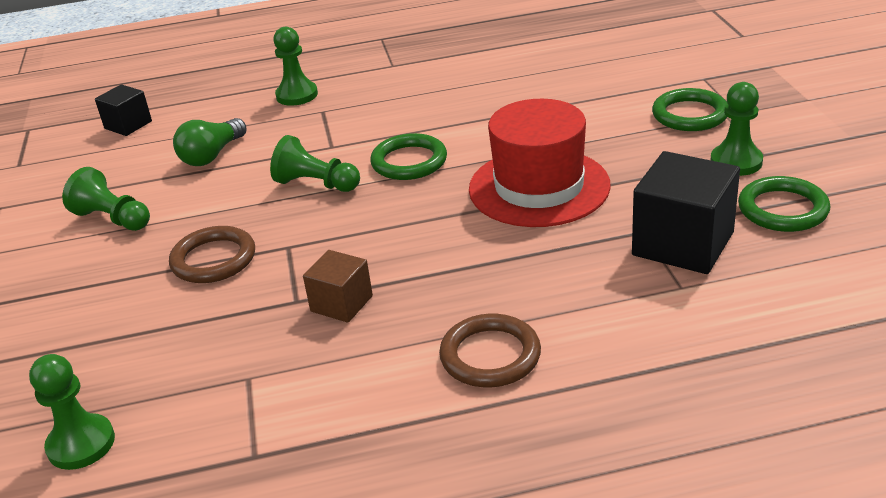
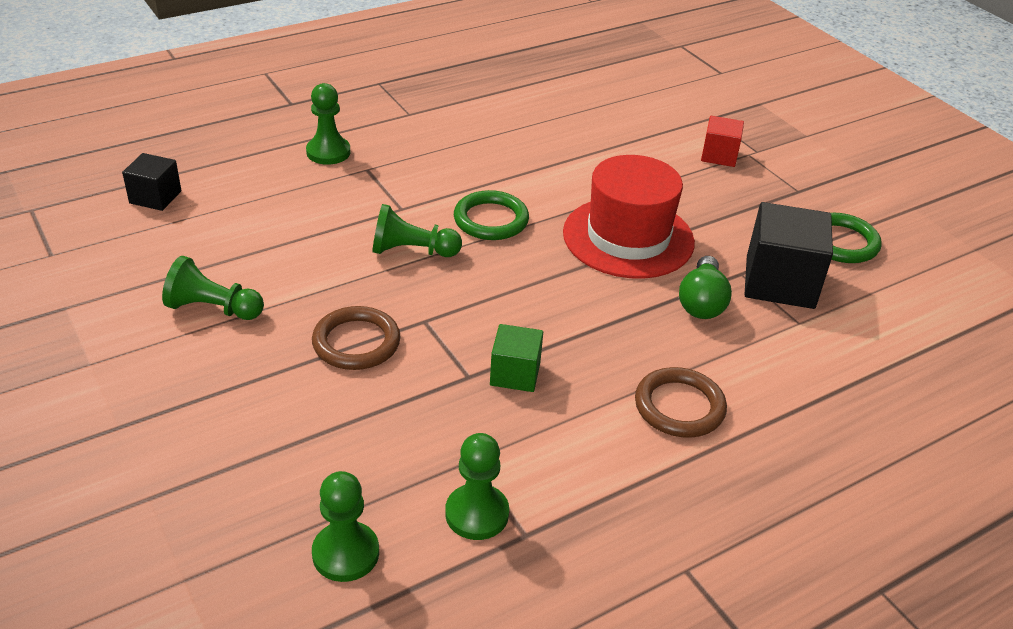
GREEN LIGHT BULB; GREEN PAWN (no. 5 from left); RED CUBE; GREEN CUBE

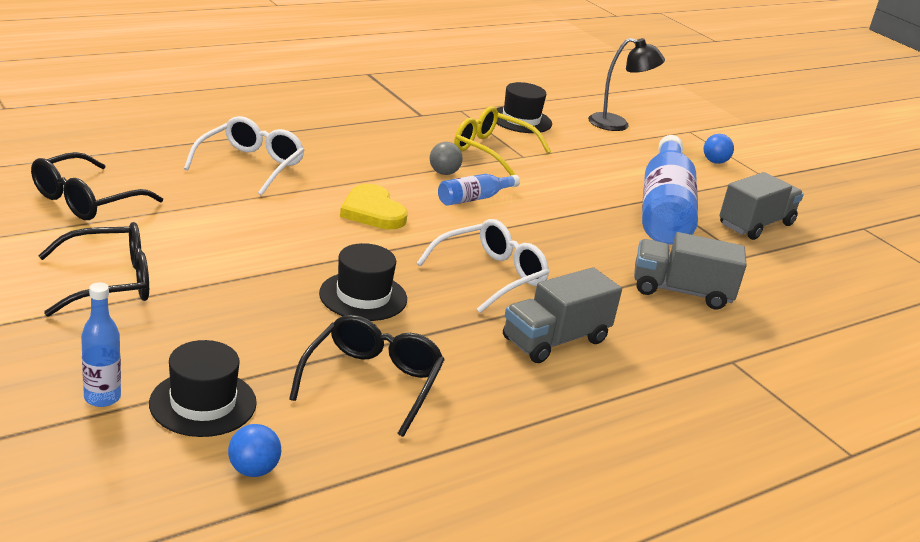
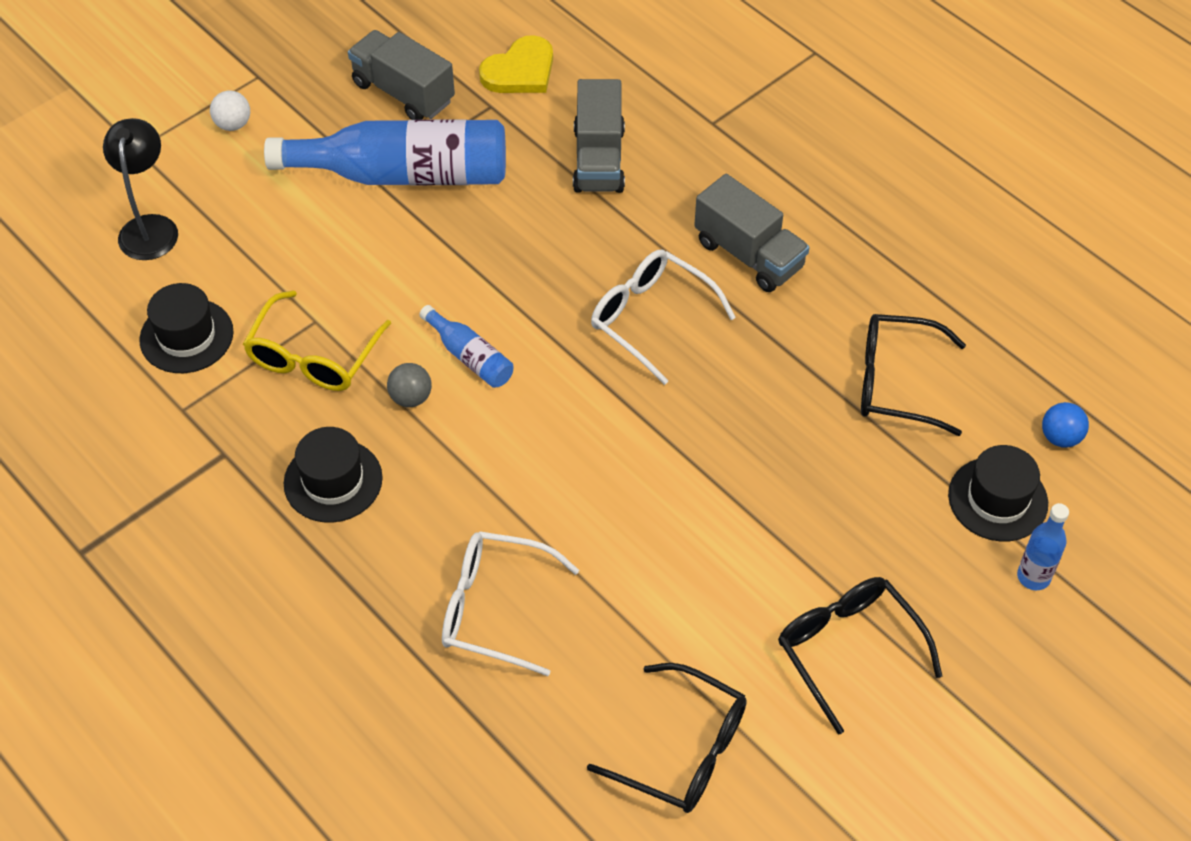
BLACK HAT (no. 2 from left); YELLOW HEART; WHITE BALL

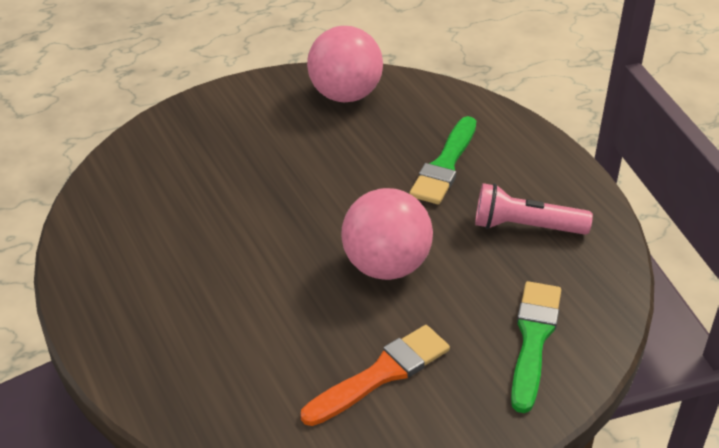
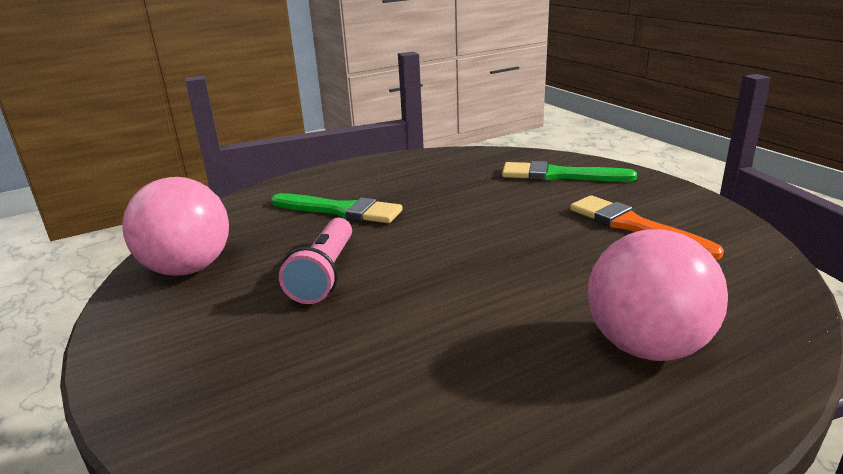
PINK BALL (no. 2 from left); PINK FLASHLIGHT

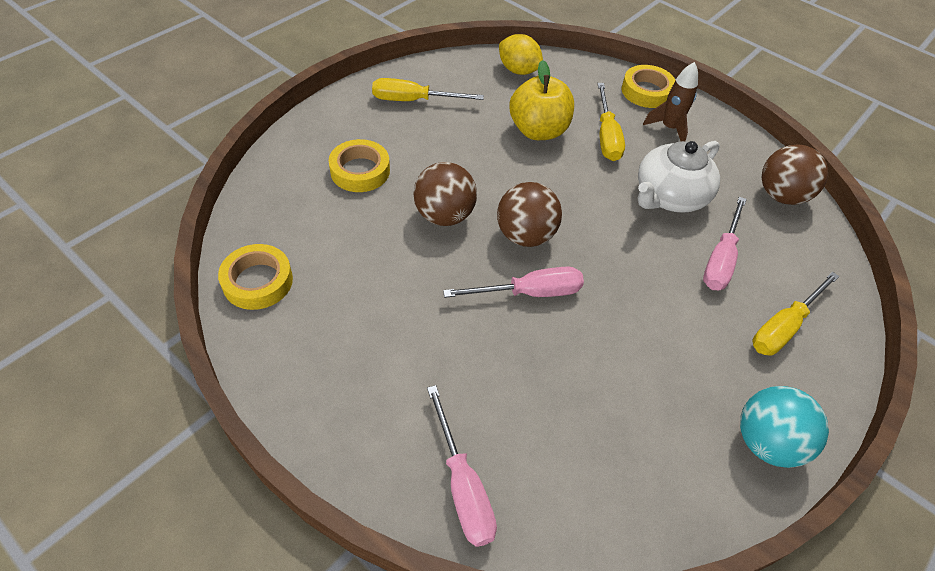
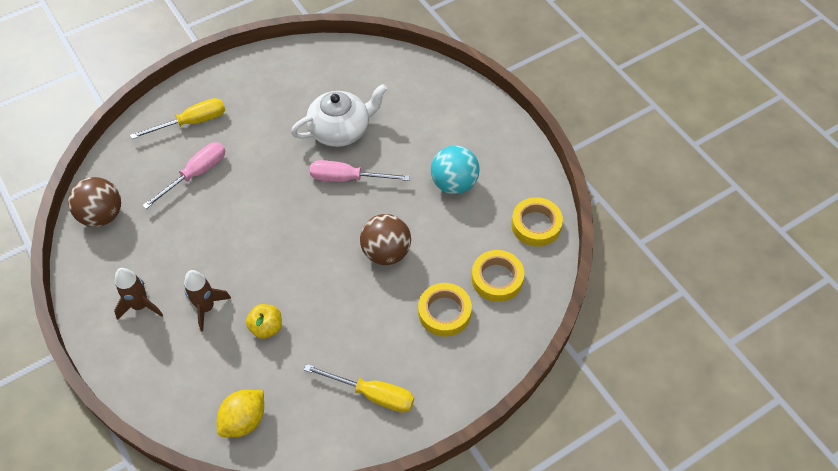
PINK SCREWDRIVER (no. 1 from left in the first image); BROWN BALL (no. 2 from left in the first image); YELLOW TAPE (no. 2 from left); WHITE TEAPOT; TURQUOISE BALL; BROWN ROCKET (no. 2 from left); YELLOW LEMON; YELLOW APPLE

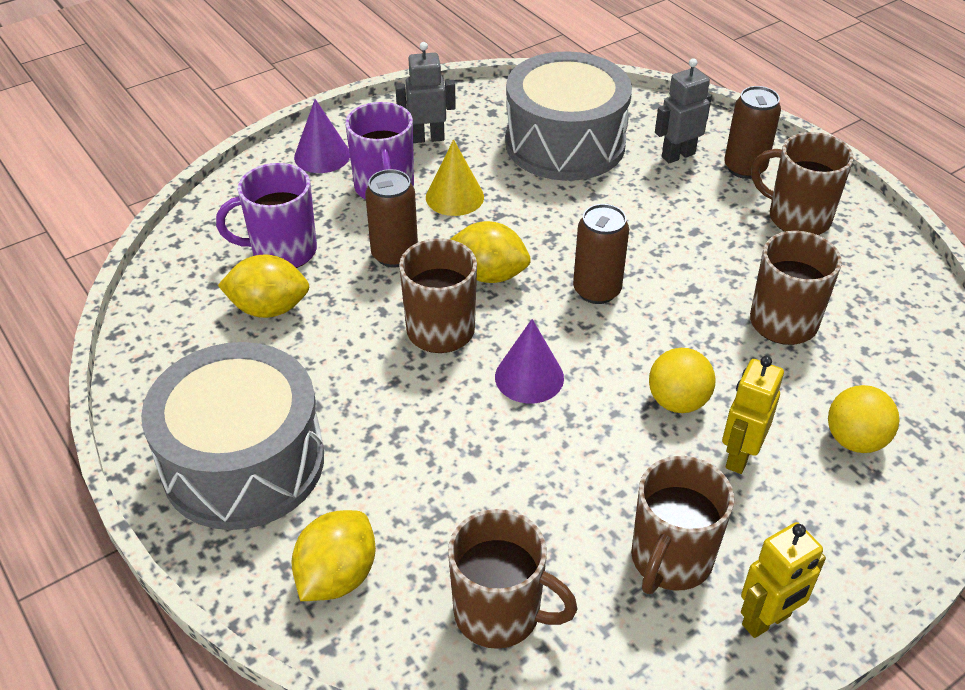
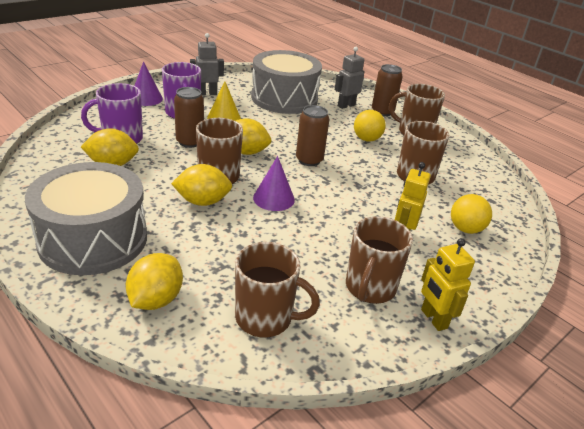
YELLOW LEMON (no. 3 from left); YELLOW BALL (no. 1 from left); YELLOW ROBOT (no. 2 from left)

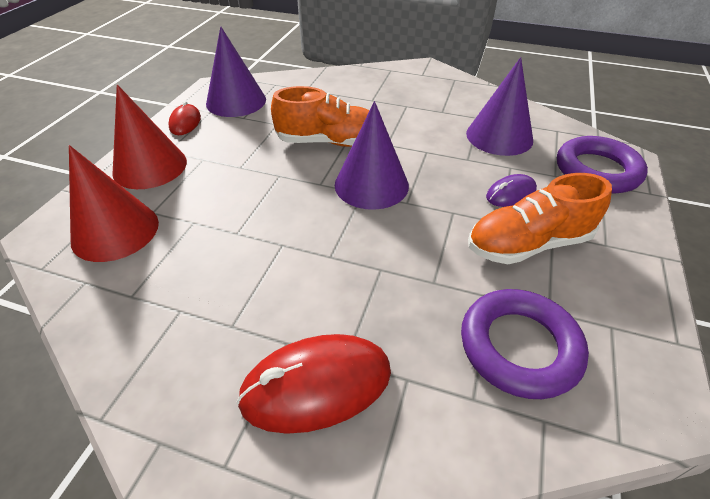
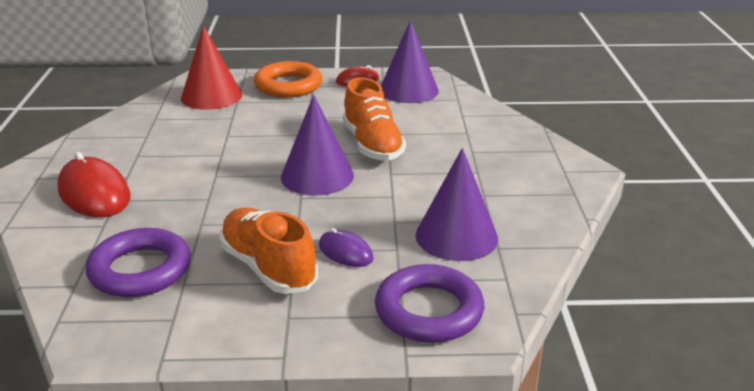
ORANGE RING

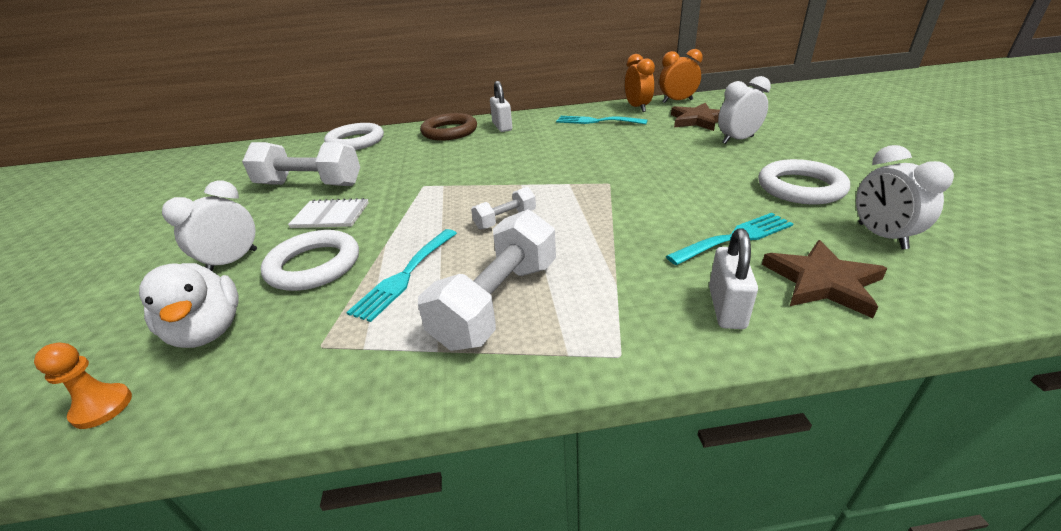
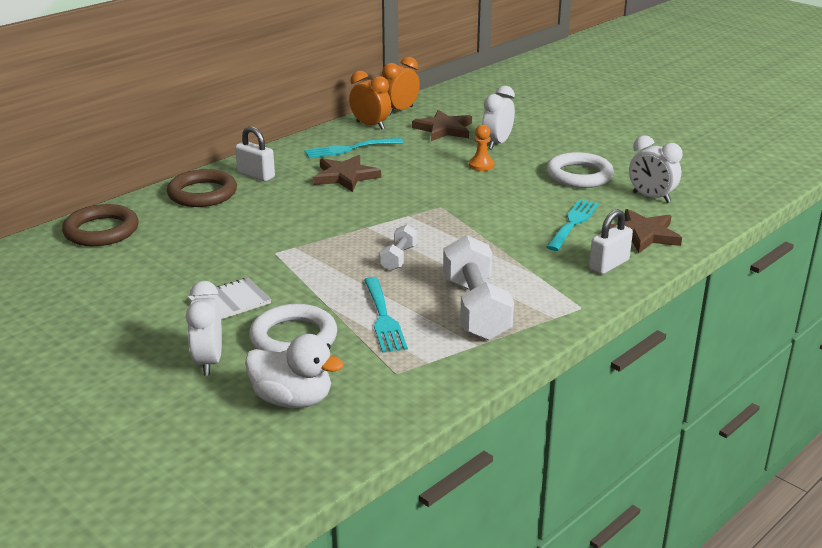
WHITE DUMBBELL (no. 1 from left in the first image); BROWN STAR (no. 1 from left); ORANGE PAWN; BROWN RING (no. 1 from left); WHITE PADLOCK (no. 2 from left)

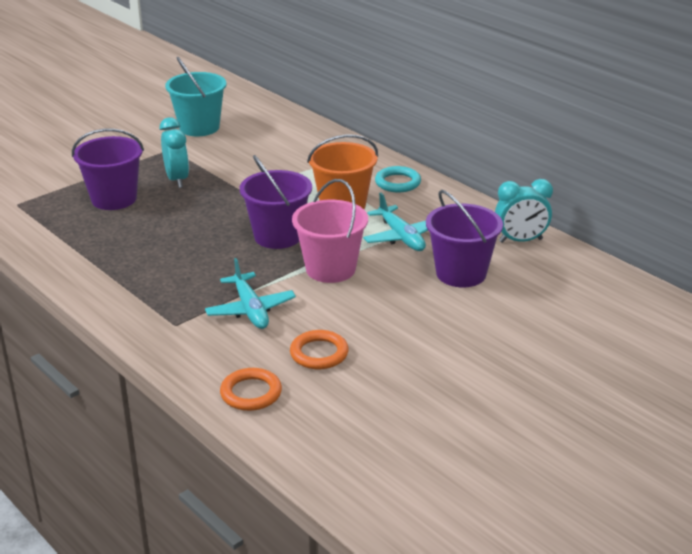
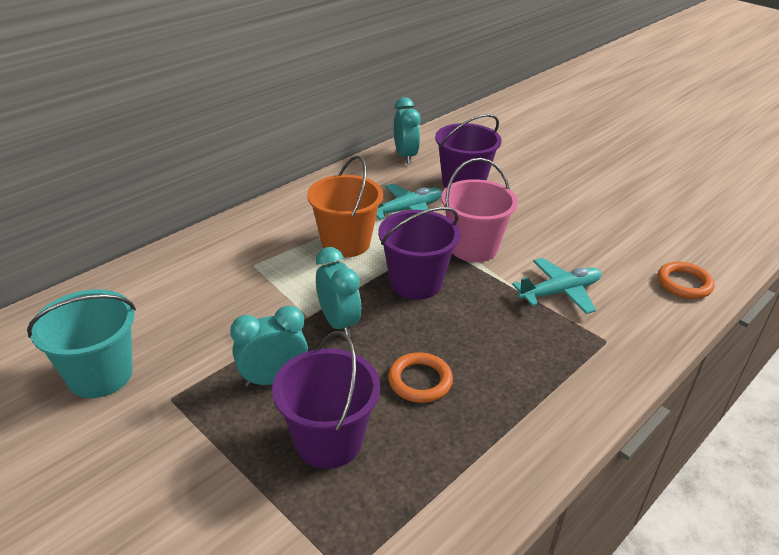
TURQUOISE RING; TURQUOISE CLOCK (no. 2 from left); ORANGE RING (no. 1 from left)

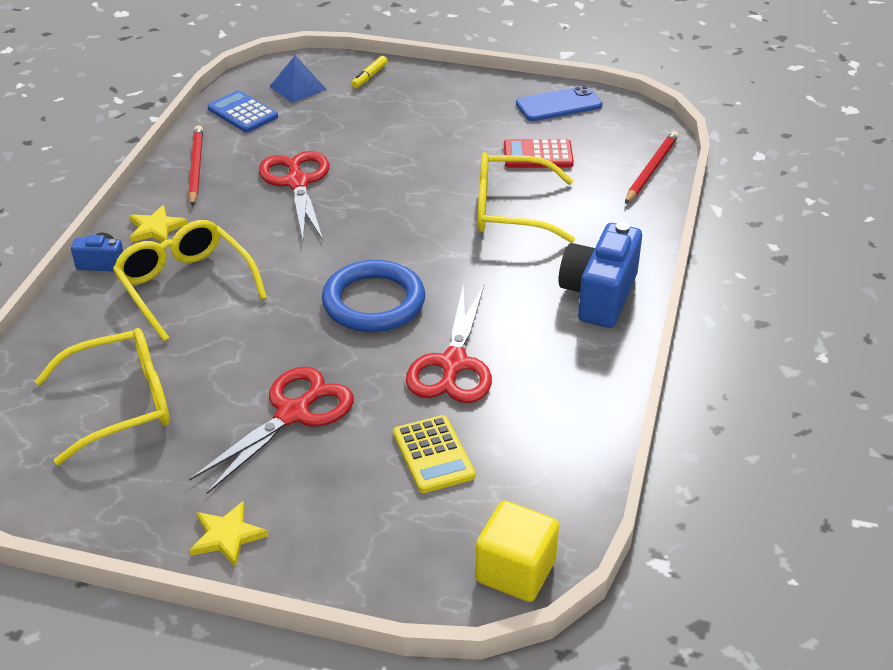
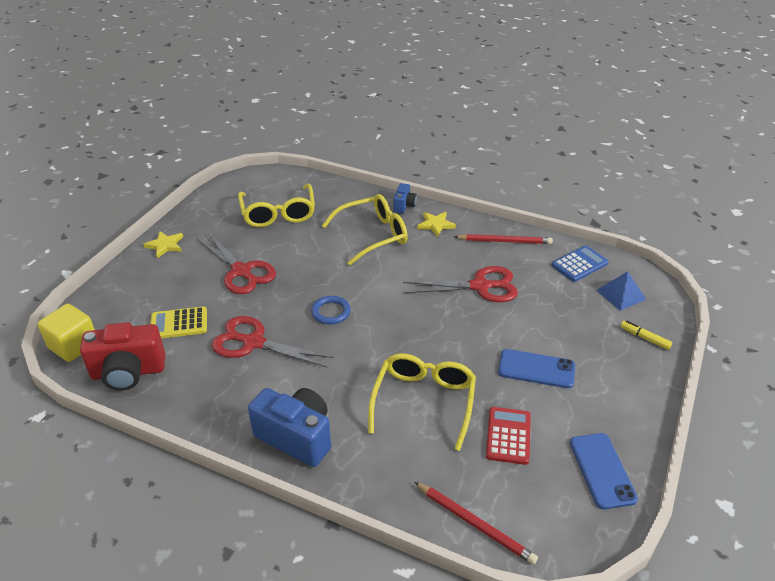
RED CAMERA; BLUE PHONE (no. 1 from left); BLUE RING

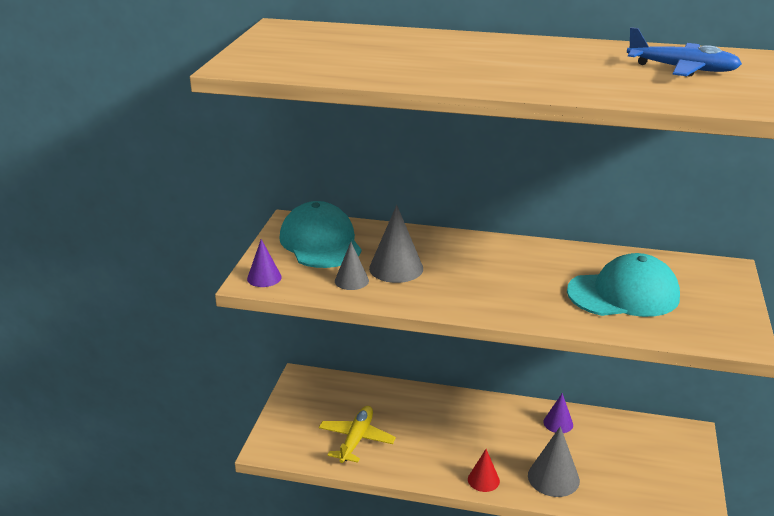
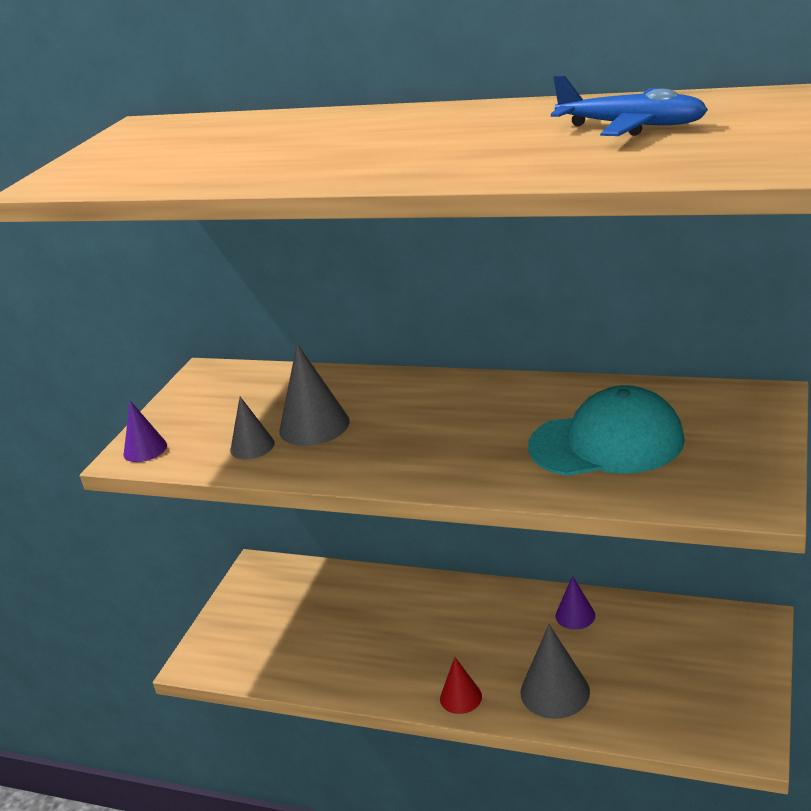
TURQUOISE CAP (no. 1 from left in the first image); YELLOW PLANE

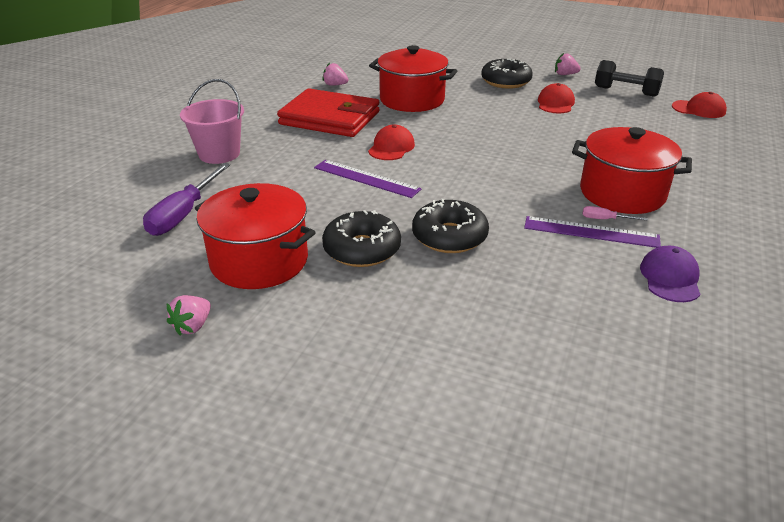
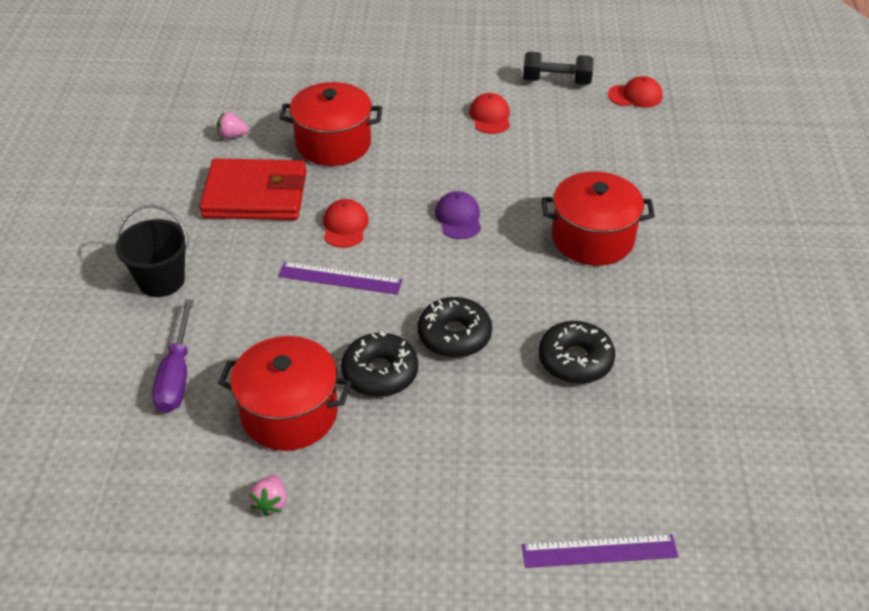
PINK STRAWBERRY (no. 3 from left in the first image); PINK SCREWDRIVER; BLACK DONUT (no. 3 from left); PURPLE RULER (no. 2 from left); PURPLE CAP; BLACK BUCKET

